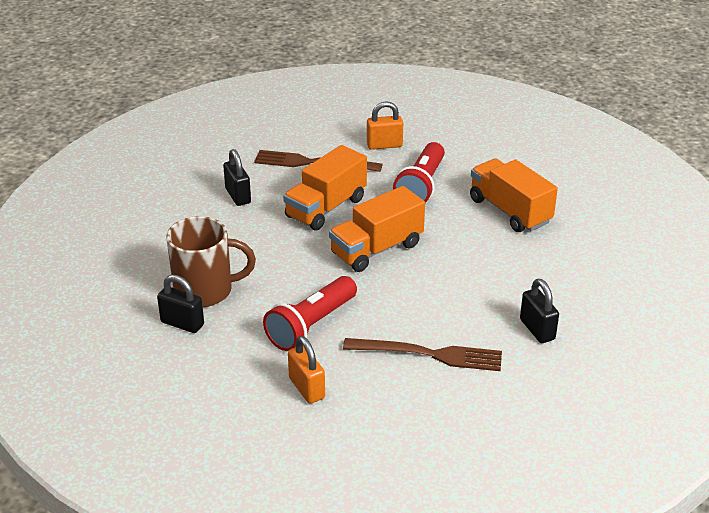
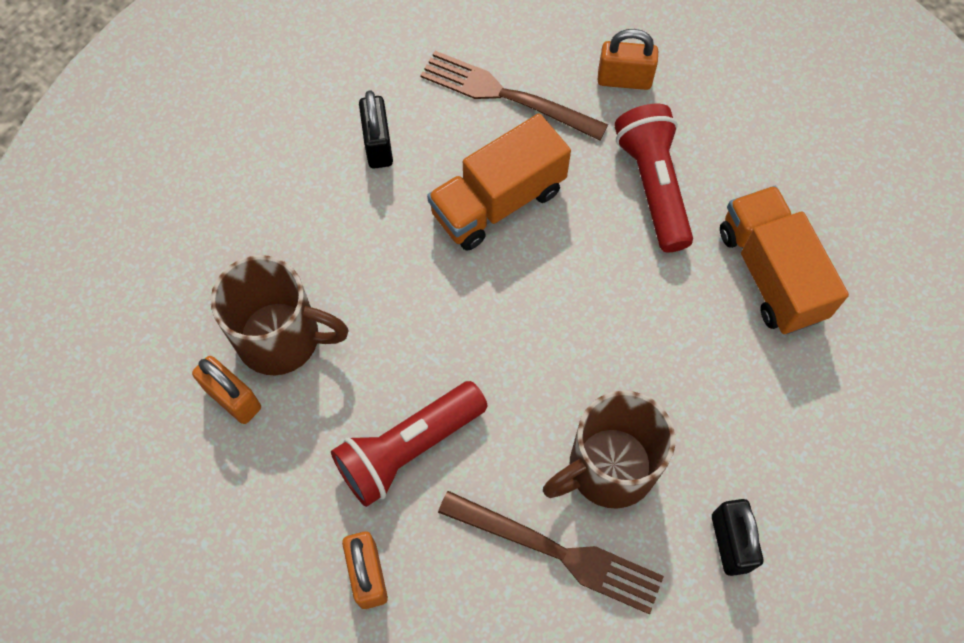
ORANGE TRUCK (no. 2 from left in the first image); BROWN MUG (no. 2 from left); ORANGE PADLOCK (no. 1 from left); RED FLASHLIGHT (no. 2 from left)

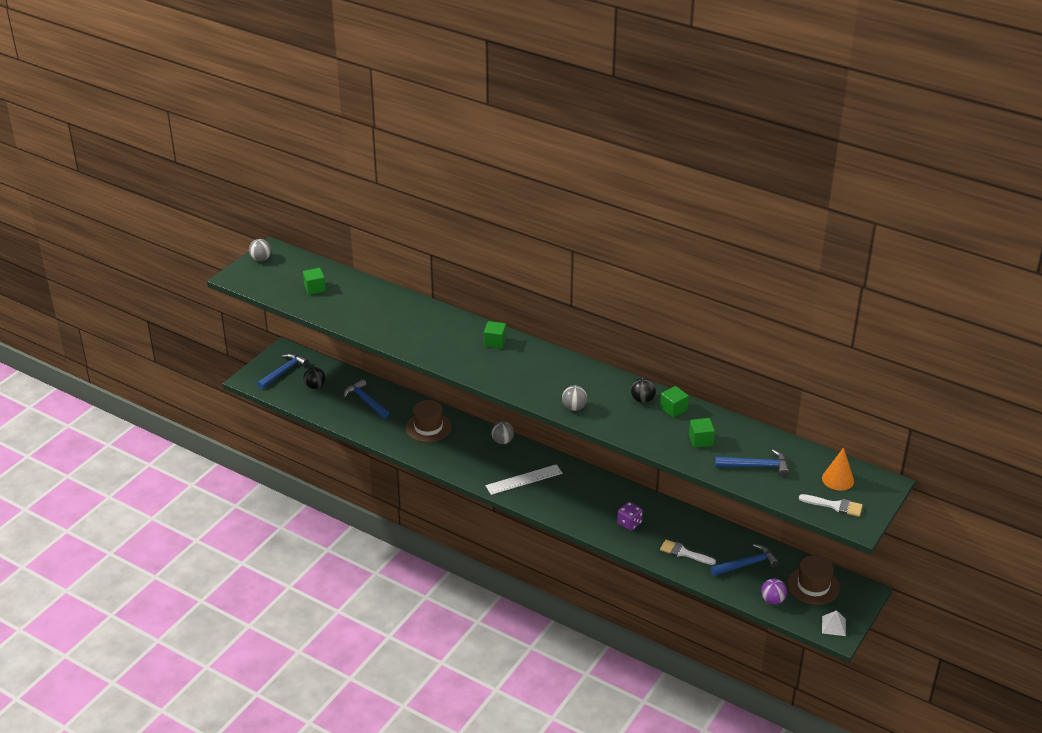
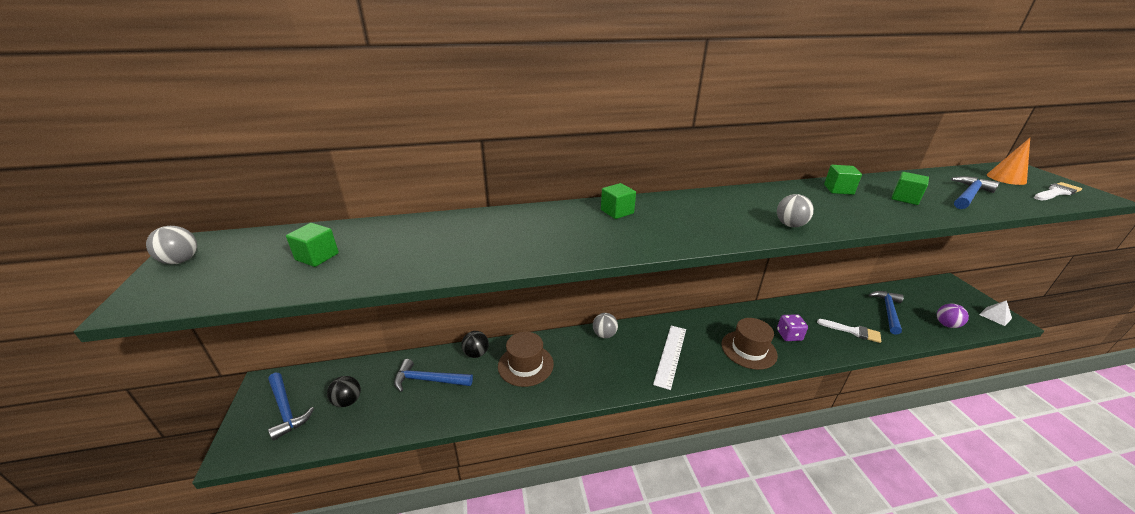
BLACK BALL (no. 2 from left); BROWN HAT (no. 2 from left); BLUE HAMMER (no. 1 from left); WHITE BRUSH (no. 1 from left)

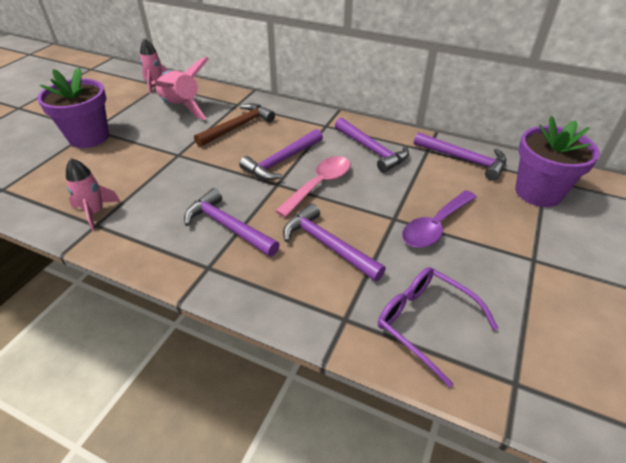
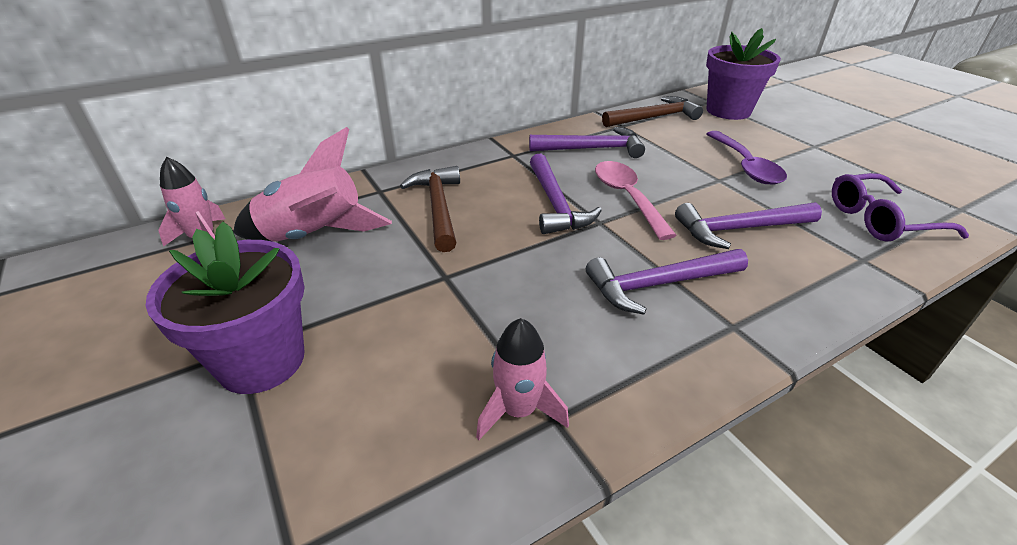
BROWN HAMMER (no. 2 from left)

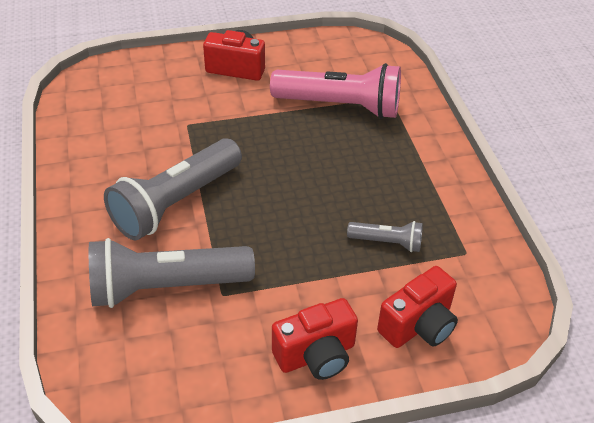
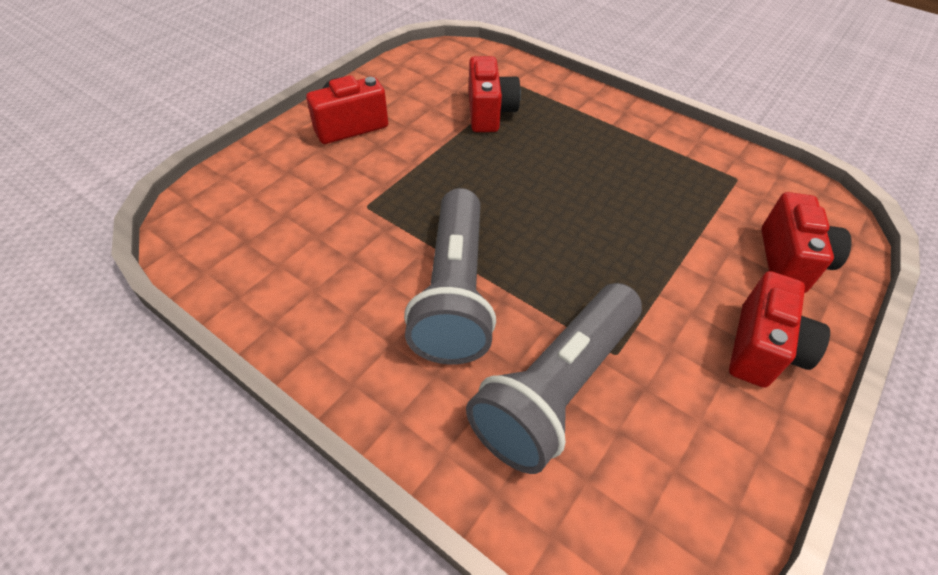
GREY FLASHLIGHT (no. 3 from left in the first image); RED CAMERA (no. 2 from left)

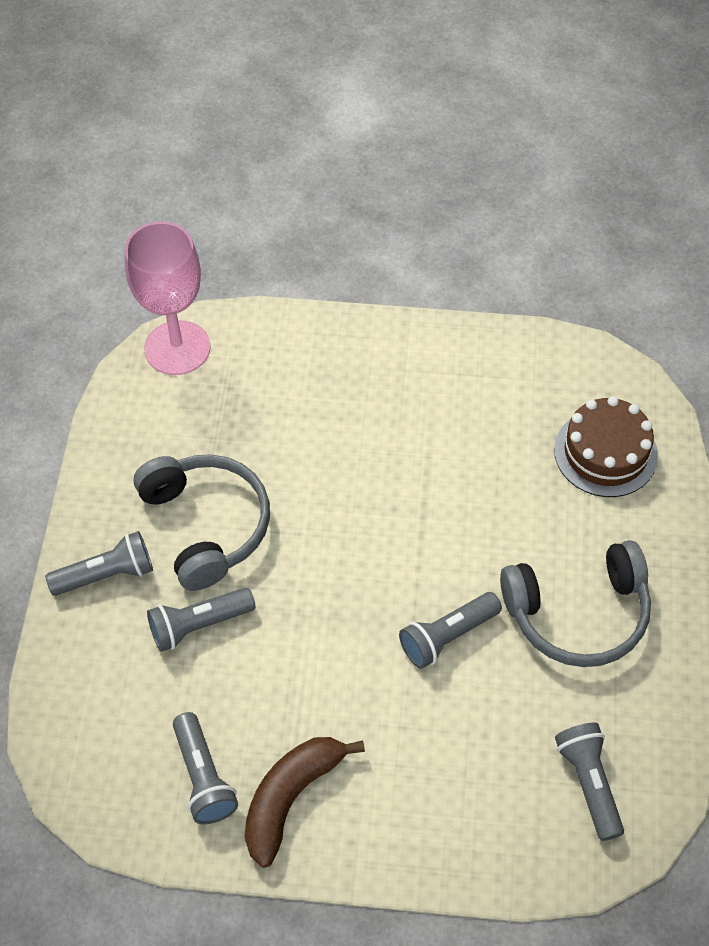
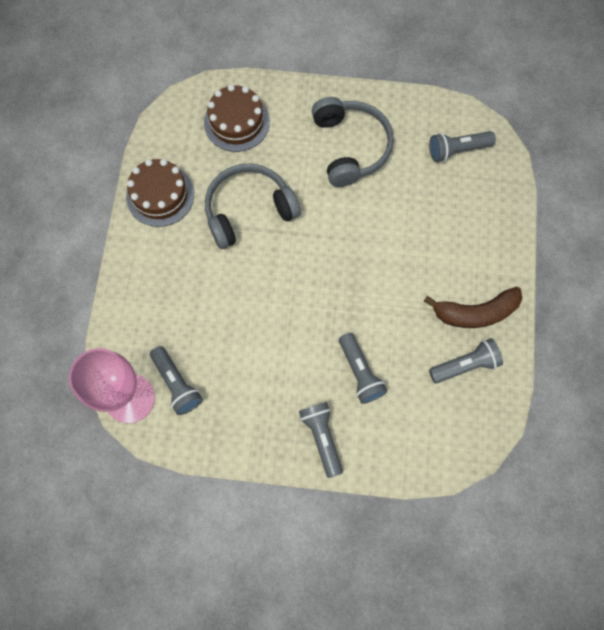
BROWN CAKE (no. 1 from left); GREY HEADPHONES (no. 1 from left); GREY FLASHLIGHT (no. 1 from left); BROWN BANANA

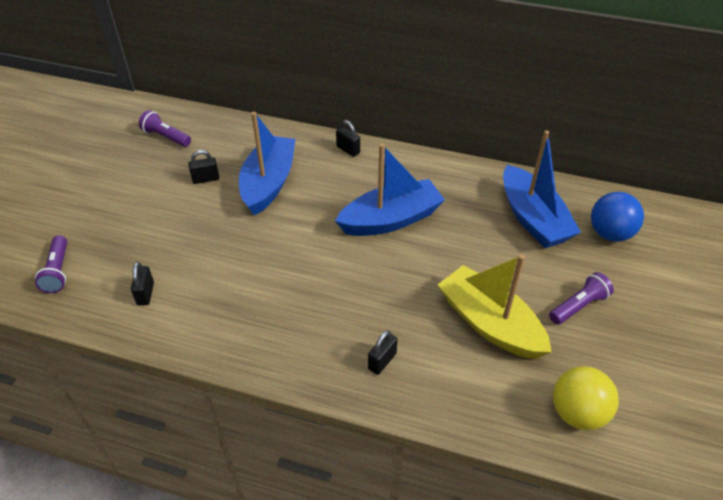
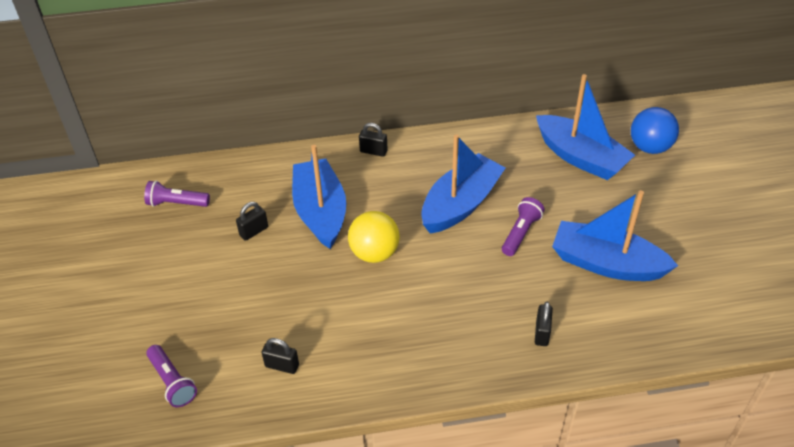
PURPLE FLASHLIGHT (no. 3 from left); YELLOW BALL; BLUE BOAT (no. 4 from left); BLACK PADLOCK (no. 2 from left)

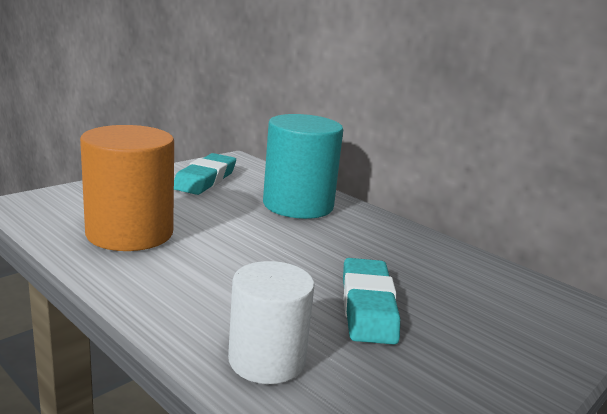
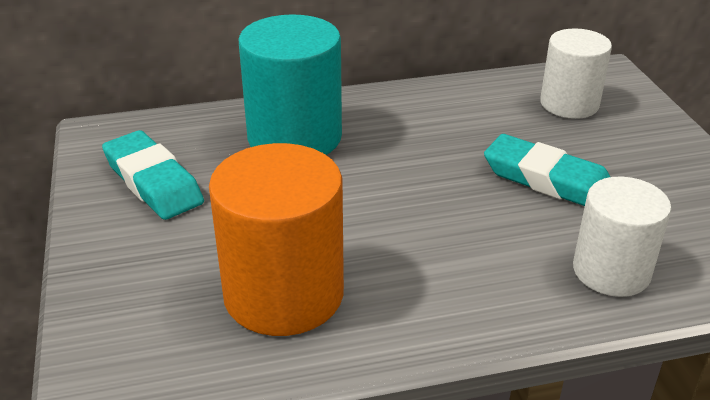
WHITE CYLINDER (no. 1 from left)

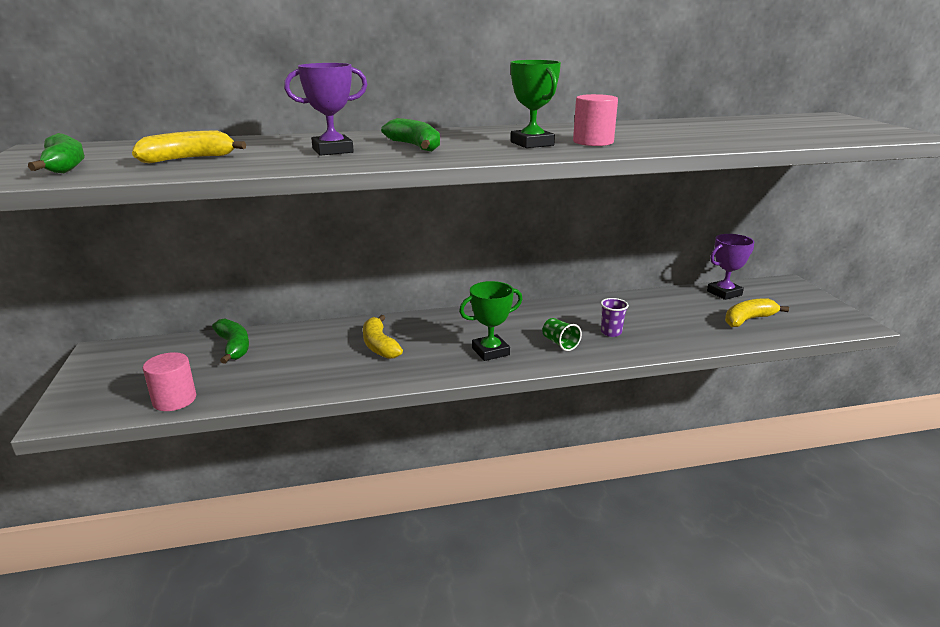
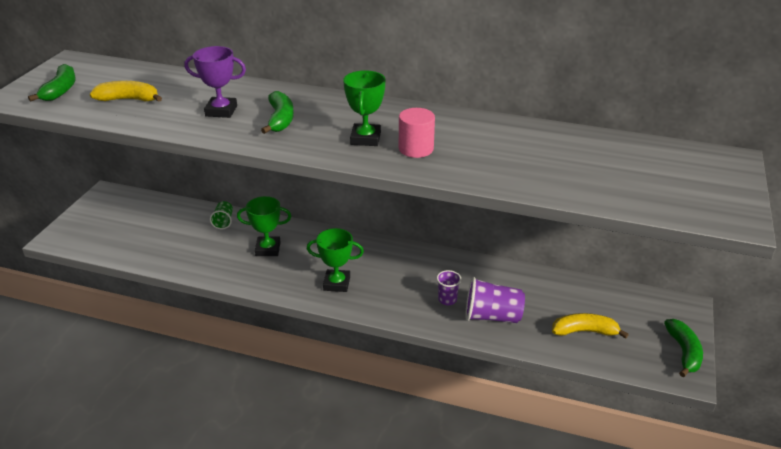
PINK CYLINDER (no. 1 from left in the first image); PURPLE TROPHY (no. 2 from left in the first image); PURPLE CUP (no. 2 from left); GREEN BANANA (no. 3 from left); GREEN CUP; GREEN TROPHY (no. 1 from left)

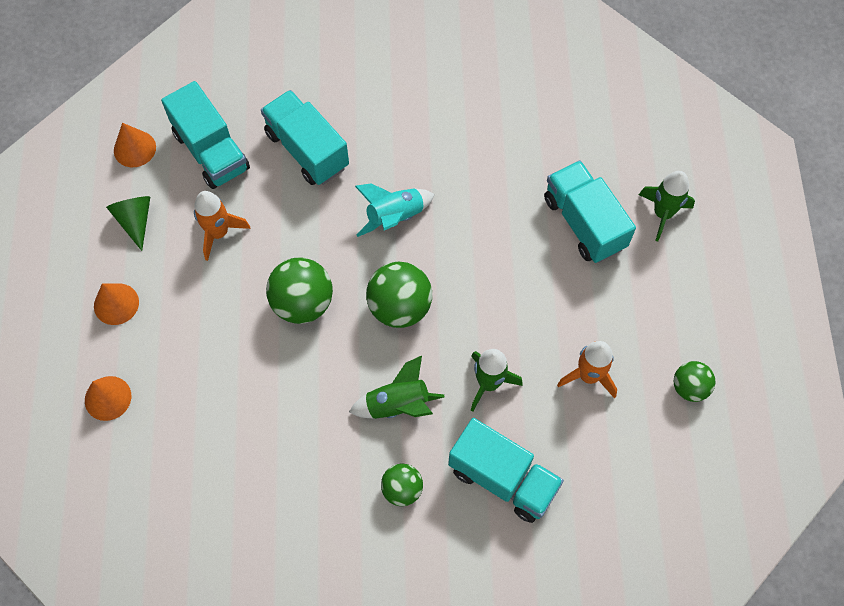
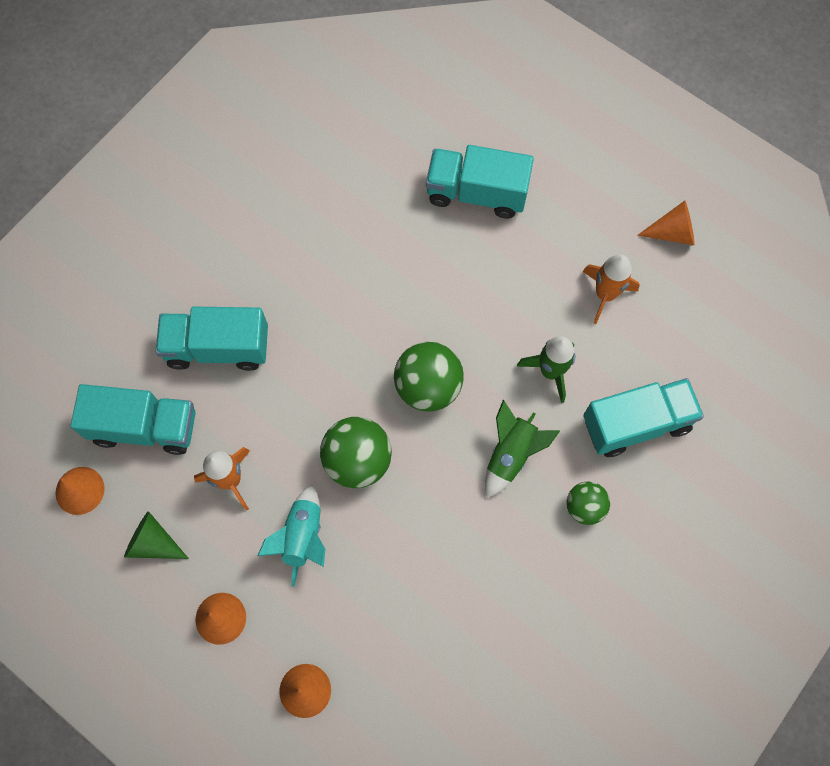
GREEN ROCKET (no. 3 from left in the first image); TURQUOISE ROCKET; ORANGE CONE (no. 4 from left)

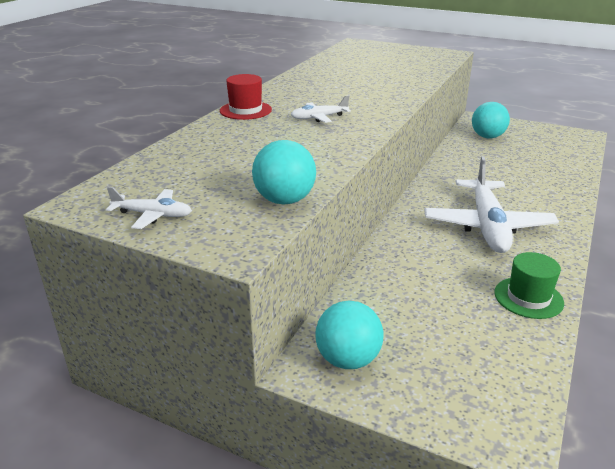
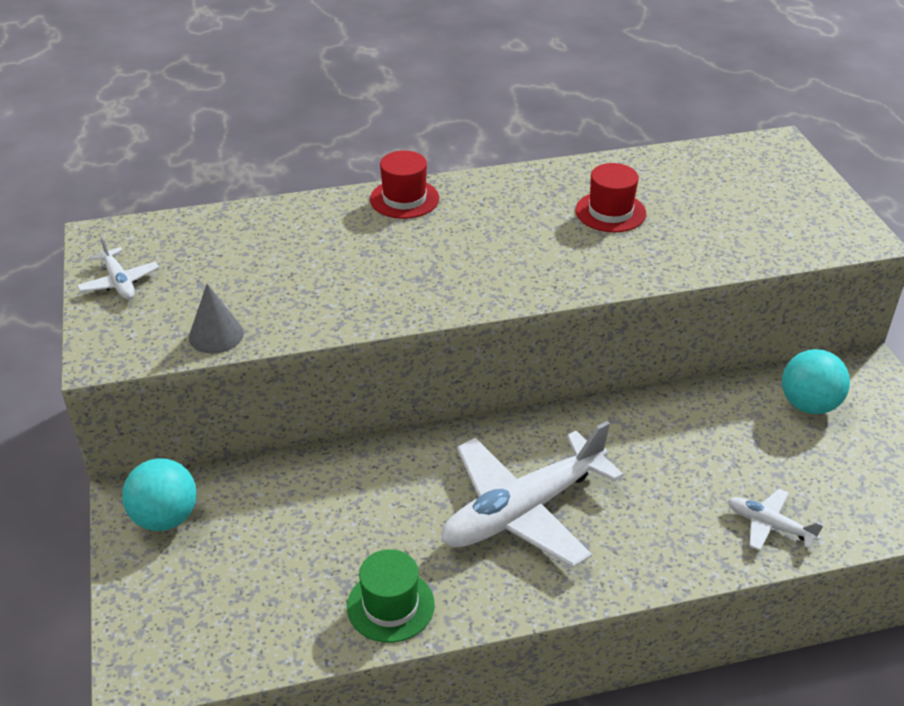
RED HAT (no. 2 from left); WHITE PLANE (no. 3 from left); GREY CONE

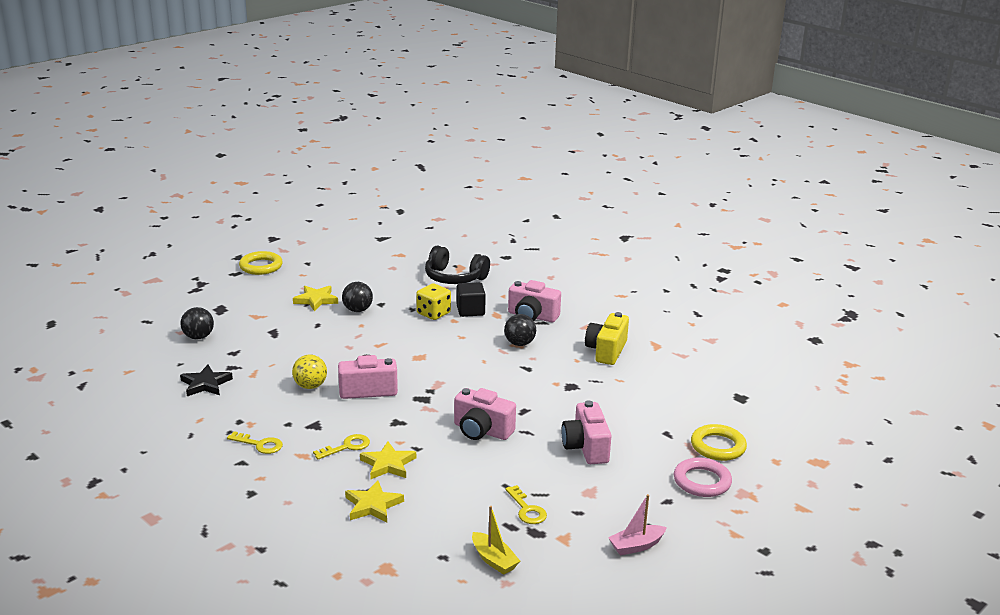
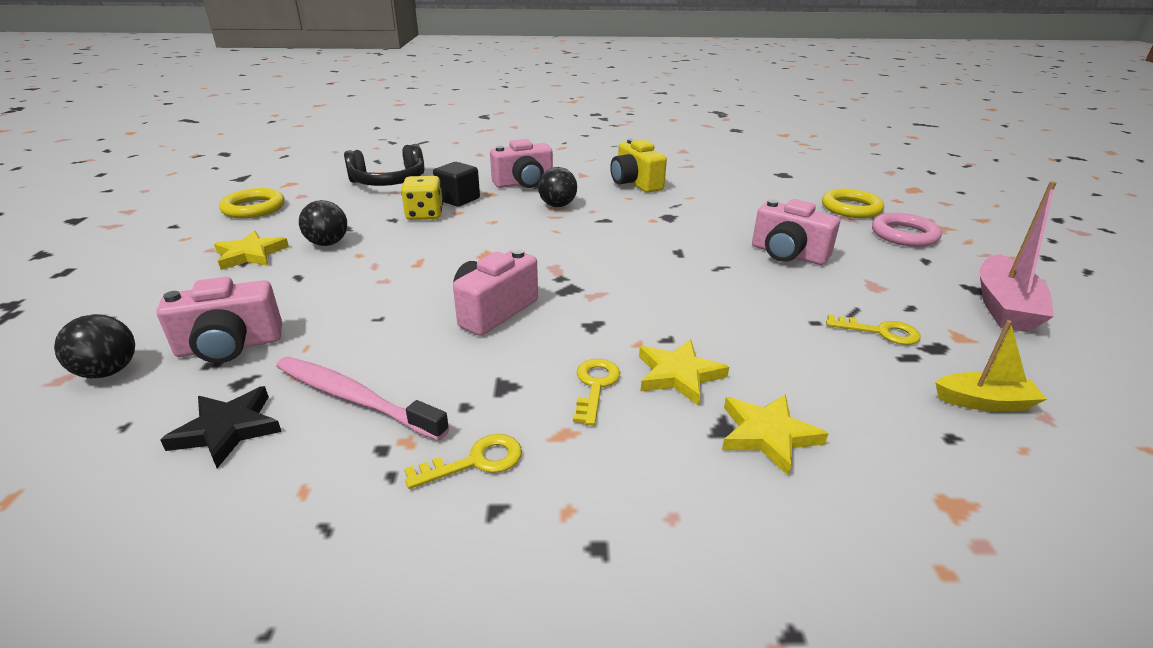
YELLOW BALL; PINK TOOTHBRUSH; YELLOW RING (no. 1 from left); PINK CAMERA (no. 1 from left); PINK BOAT

